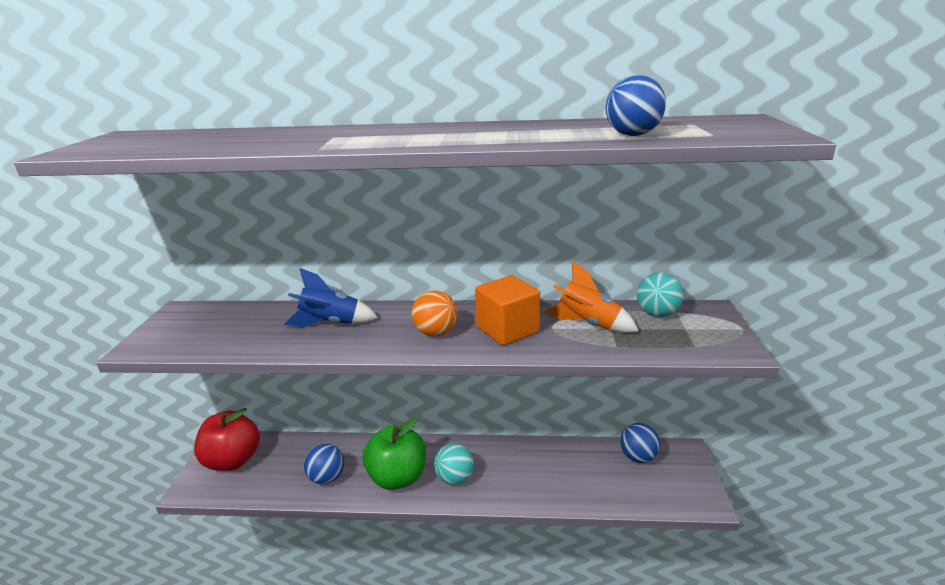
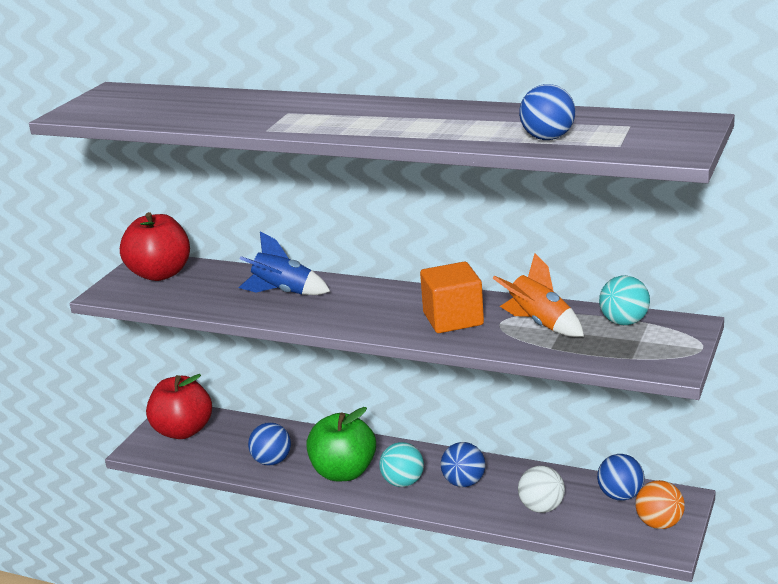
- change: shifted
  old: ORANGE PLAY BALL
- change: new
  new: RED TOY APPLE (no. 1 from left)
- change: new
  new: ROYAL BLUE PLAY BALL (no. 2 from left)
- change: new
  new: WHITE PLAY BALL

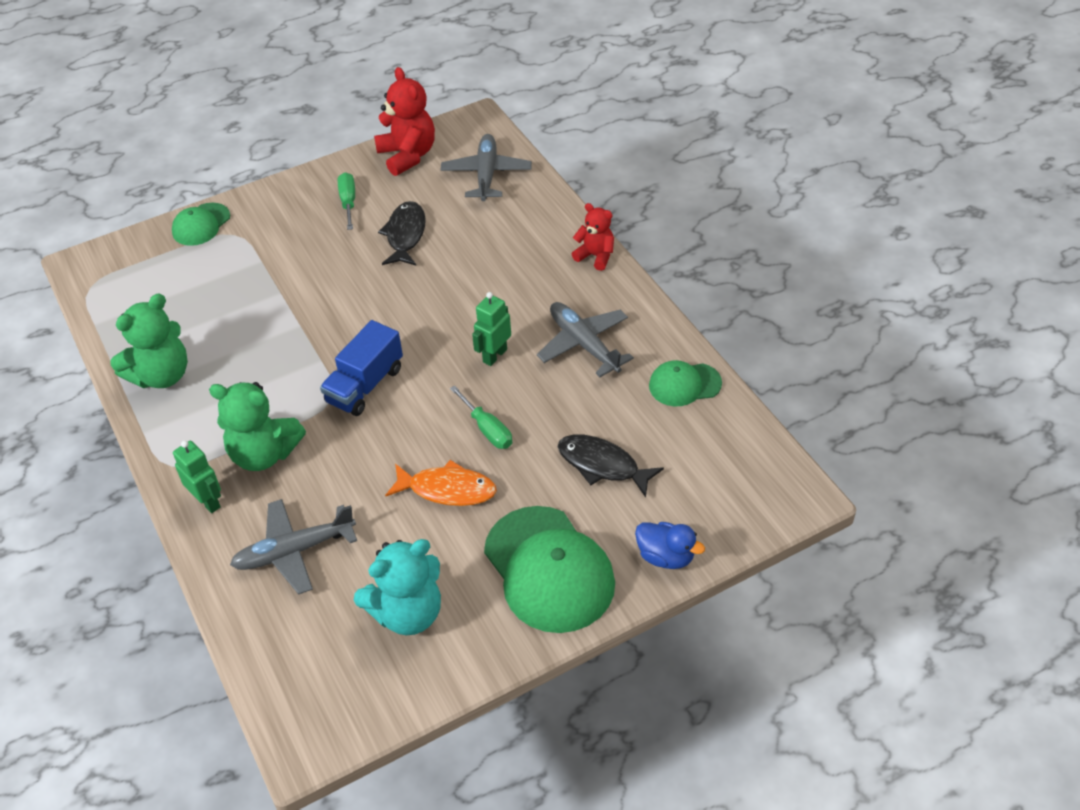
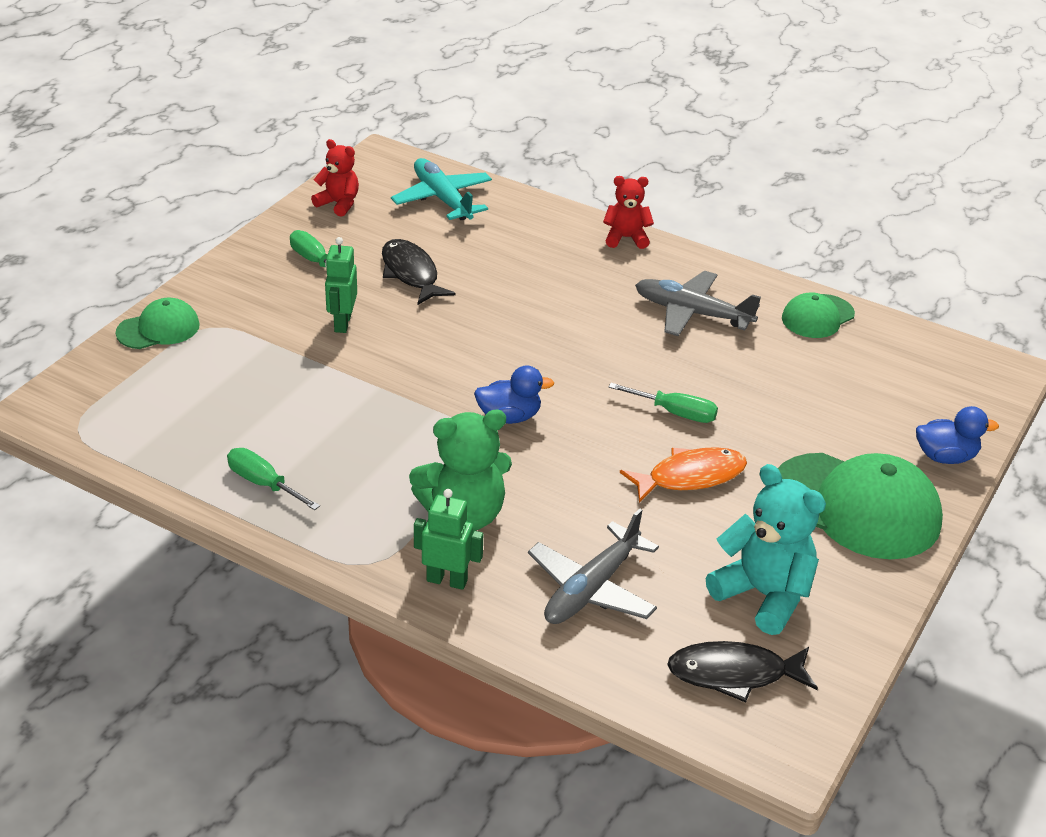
- change: scaled
  old: RED STUFFED BEAR (no. 1 from left)
  factor: 0.6
- change: repainted
  old: ASH-GREY PLANE (no. 2 from left)
  new: TURQUOISE PLANE
- change: rotated
  old: GREEN BASEBALL CAP (no. 1 from left)
  degrees: -120
- change: shifted
  old: GREEN ROBOT (no. 2 from left in the first image)
  new: GREEN ROBOT (no. 1 from left)
- change: swapped
  old: GREEN STUFFED BEAR (no. 1 from left)
  new: GREEN SCREWDRIVER (no. 1 from left)
- change: swapped
  old: ROYAL BLUE LORRY
  new: ROYAL BLUE TOY DUCK (no. 1 from left)
- change: shifted
  old: JET-BLACK FISH FIGURE (no. 2 from left)
- change: rotated
  old: TURQUOISE STUFFED BEAR
  degrees: -75

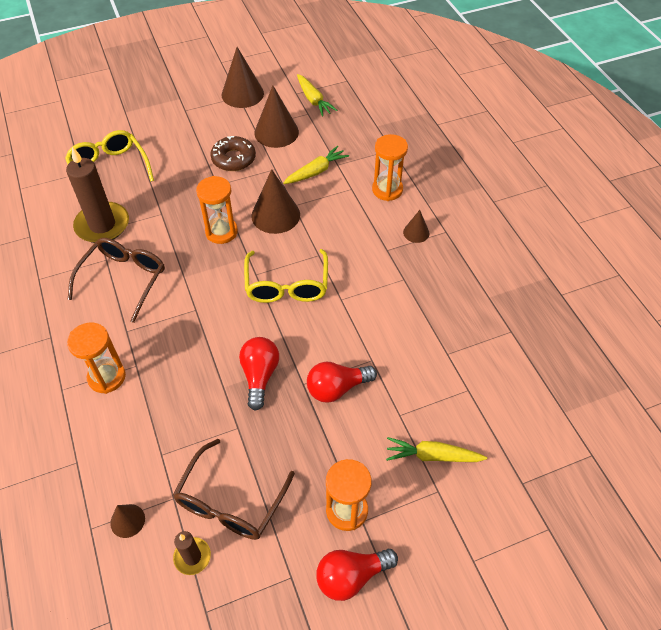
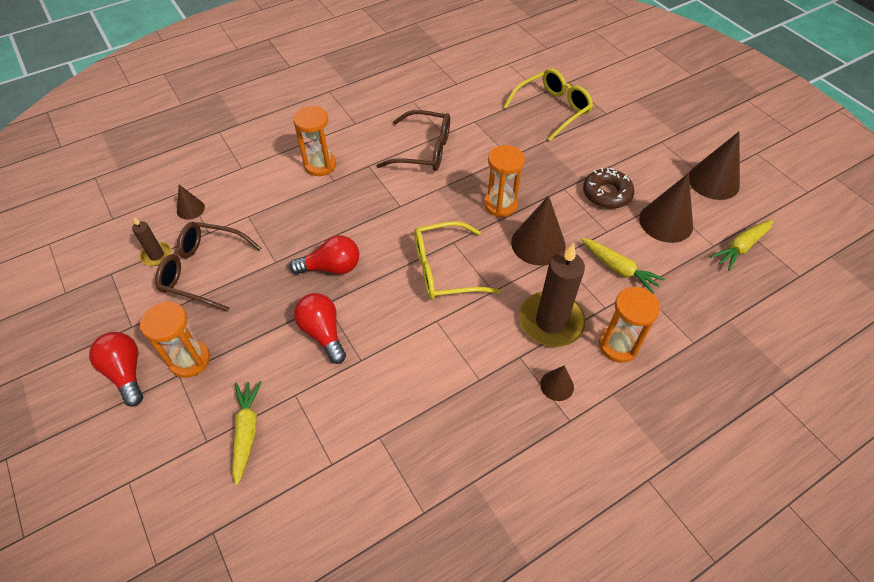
- change: shifted
  old: BROWN WAX CANDLE (no. 1 from left in the first image)
  new: BROWN WAX CANDLE (no. 2 from left)

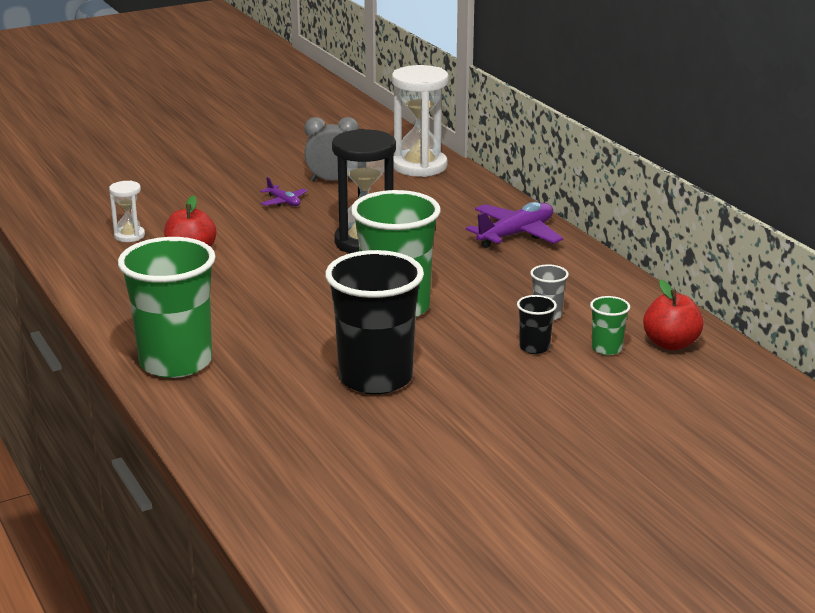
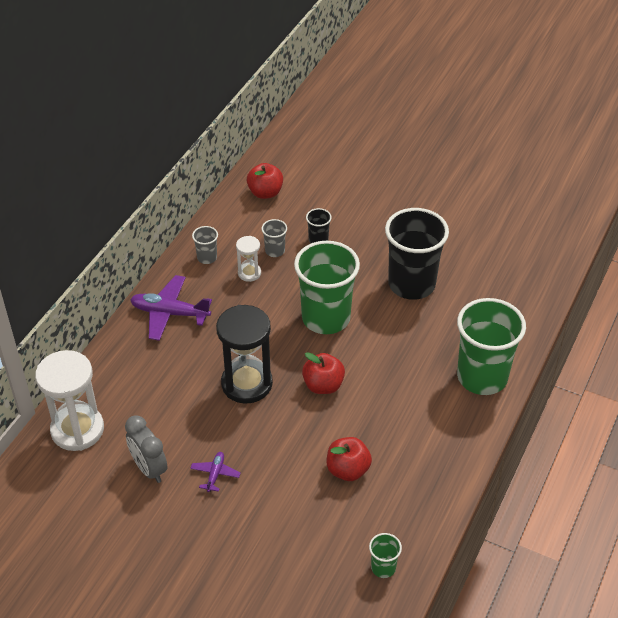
- change: shifted
  old: WHITE SAND TIMER (no. 1 from left in the first image)
  new: WHITE SAND TIMER (no. 2 from left)
- change: shifted
  old: GREEN TUMBLER (no. 3 from left in the first image)
  new: GREEN TUMBLER (no. 2 from left)
- change: new
  new: ASH-GREY TUMBLER (no. 1 from left)
- change: new
  new: RED TOY APPLE (no. 2 from left)

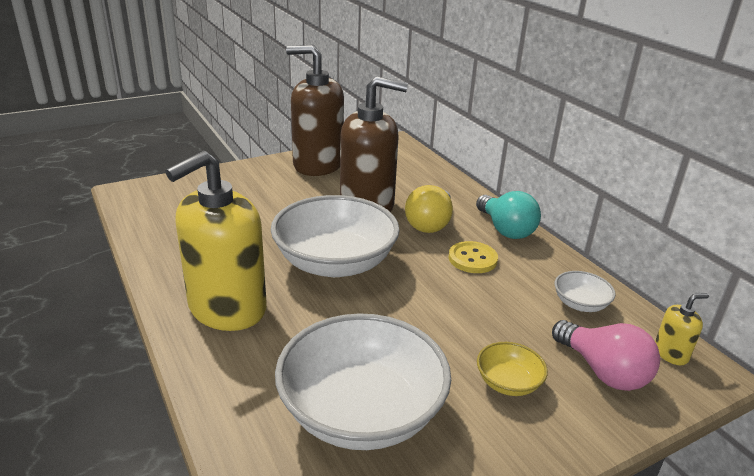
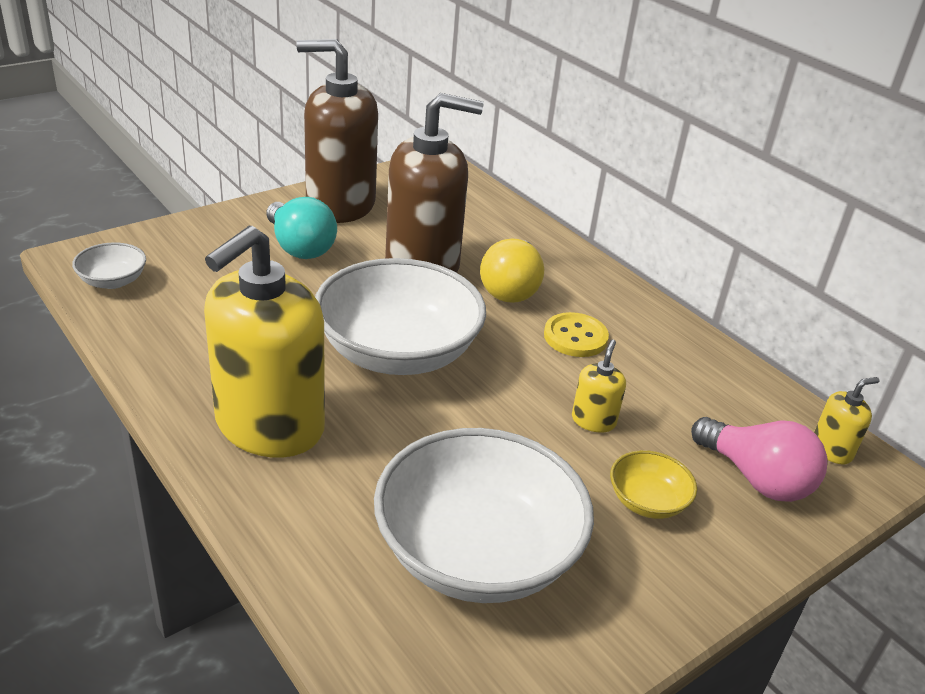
- change: shifted
  old: TURQUOISE BULB
- change: shifted
  old: WHITE DEEP DISH (no. 3 from left in the first image)
  new: WHITE DEEP DISH (no. 1 from left)
- change: new
  new: BRIGHT YELLOW SOAP PUMP (no. 2 from left)

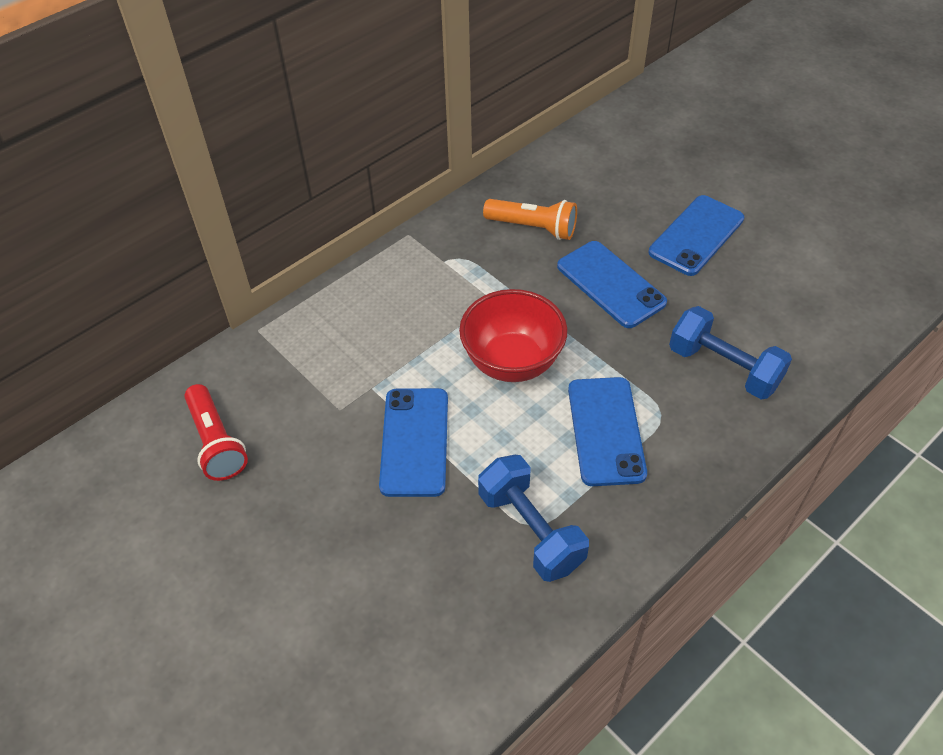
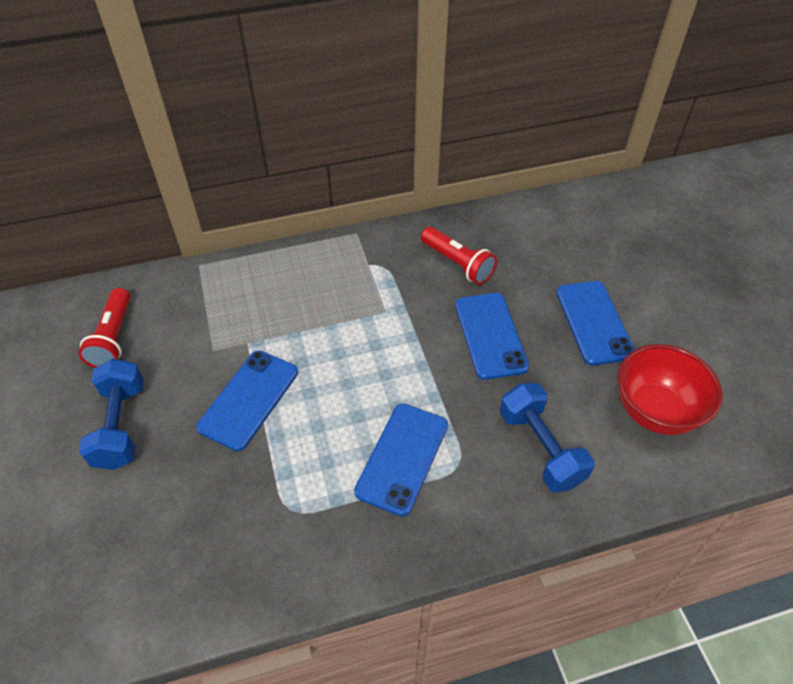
- change: rotated
  old: ROYAL BLUE PHONE (no. 4 from left)
  degrees: -75
- change: repainted
  old: ORANGE FLASHLIGHT
  new: RED FLASHLIGHT (no. 2 from left)
- change: shifted
  old: RED DEEP DISH
- change: shifted
  old: ROYAL BLUE FREE WEIGHT (no. 1 from left)

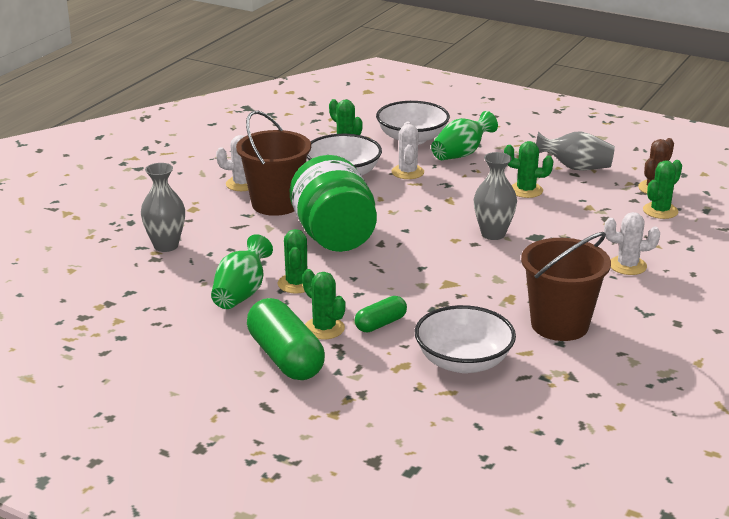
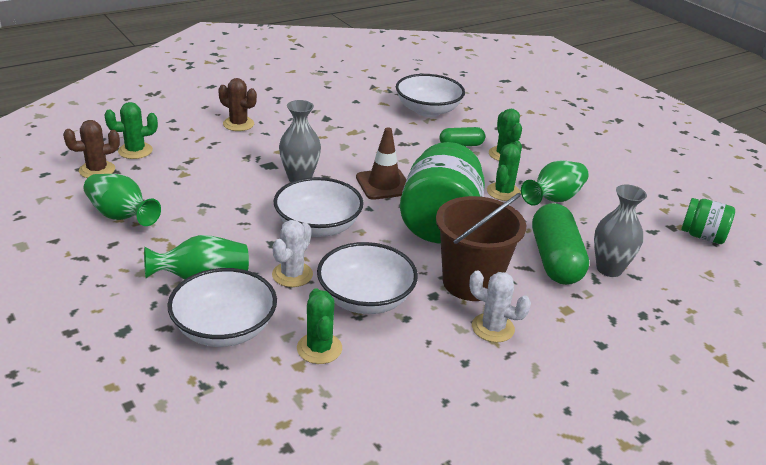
- change: repainted
  old: ASH-GREY FLOWER VASE (no. 3 from left)
  new: GREEN FLOWER VASE (no. 1 from left)
- change: gone
  old: GREEN SAGUARO CACTUS (no. 4 from left)
- change: repainted
  old: WHITE SAGUARO CACTUS (no. 3 from left)
  new: BROWN SAGUARO CACTUS (no. 2 from left)
- change: gone
  old: BROWN SAND BUCKET (no. 2 from left)
- change: shifted
  old: GREEN PILL SHAPE (no. 1 from left in the first image)
  new: GREEN PILL SHAPE (no. 2 from left)
- change: new
  new: BROWN ROAD CONE
- change: new
  new: WHITE DEEP DISH (no. 2 from left)
- change: new
  new: GREEN PRESERVE JAR (no. 2 from left)

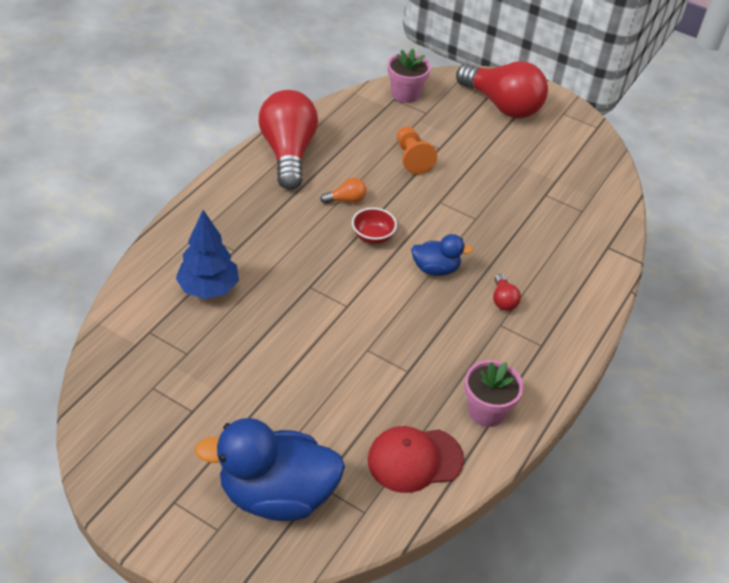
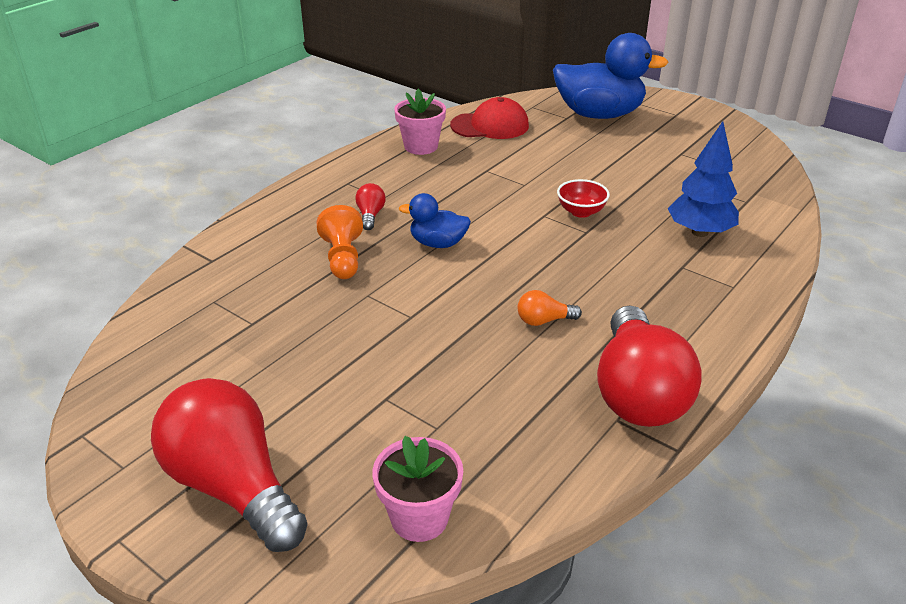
- change: shifted
  old: ORANGE GAME PAWN
- change: shifted
  old: RED DEEP DISH

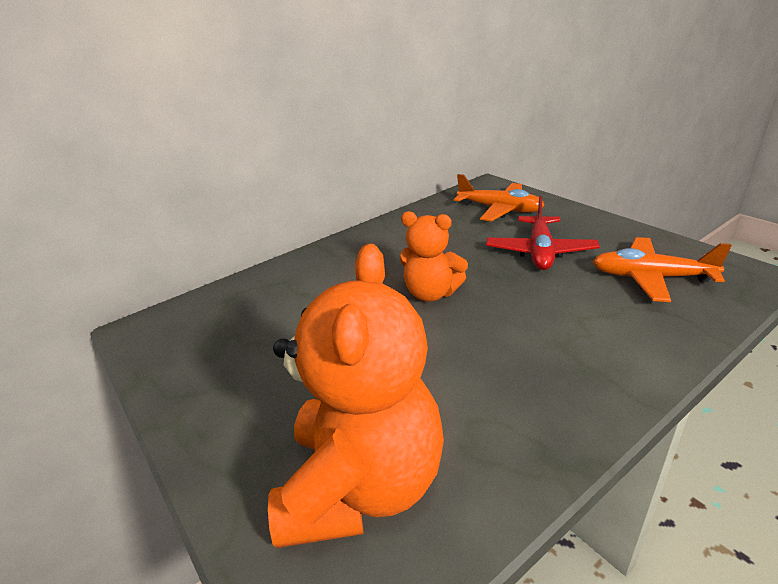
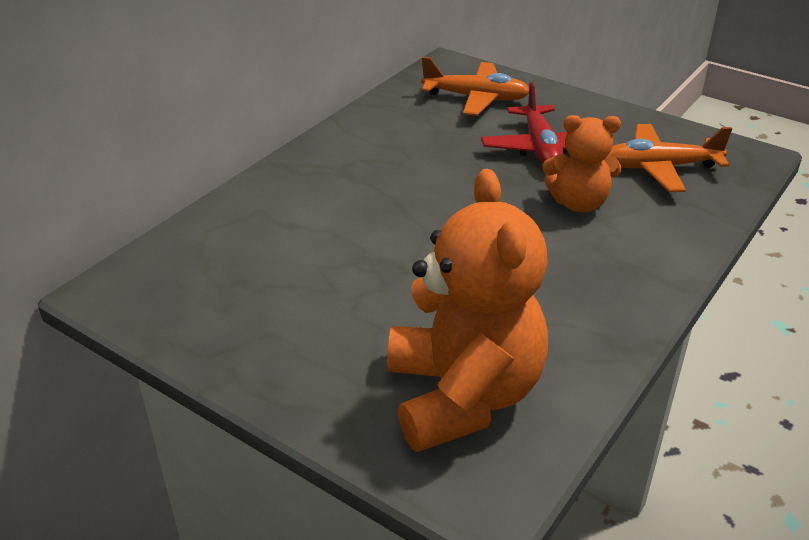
- change: shifted
  old: ORANGE STUFFED BEAR (no. 2 from left)

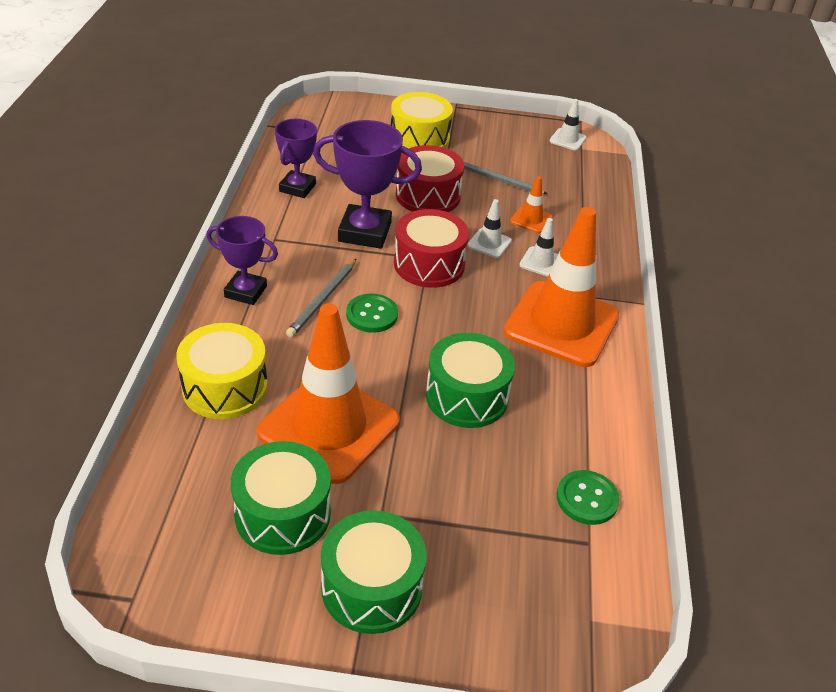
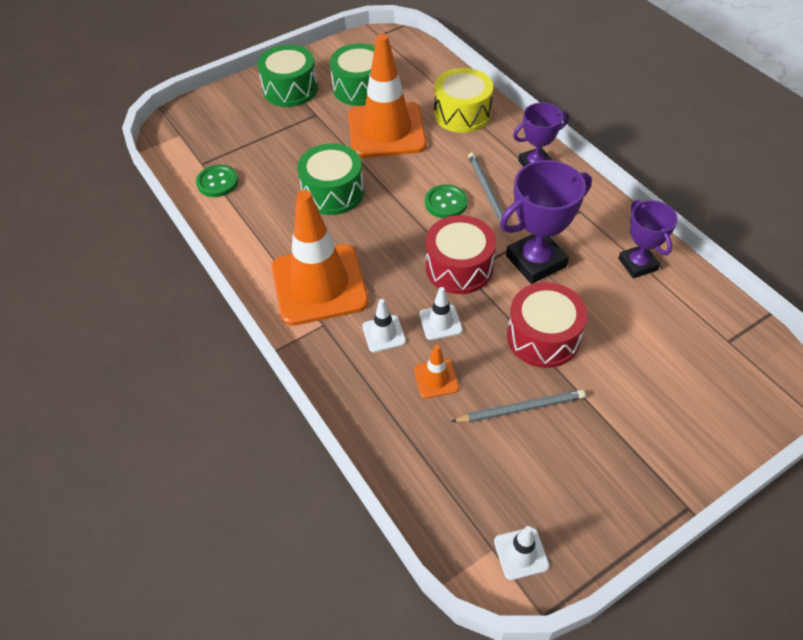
- change: gone
  old: BRIGHT YELLOW TOY DRUM (no. 2 from left)

